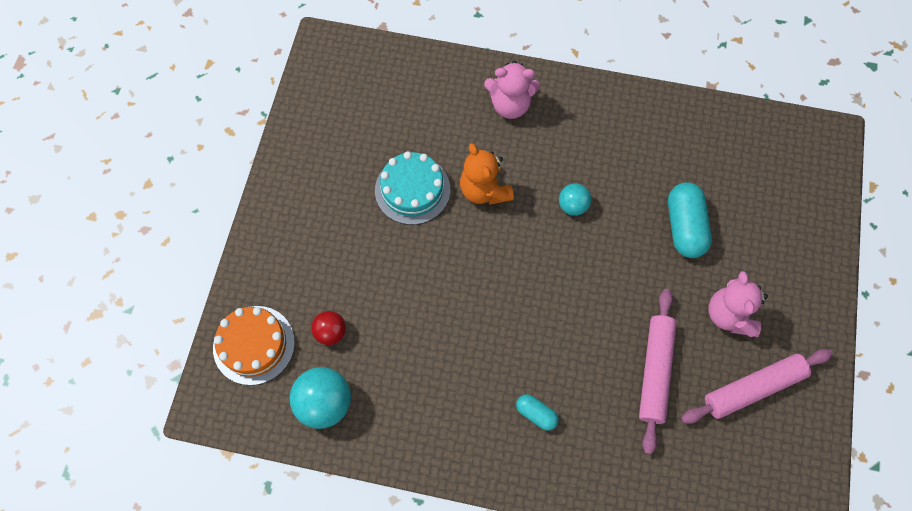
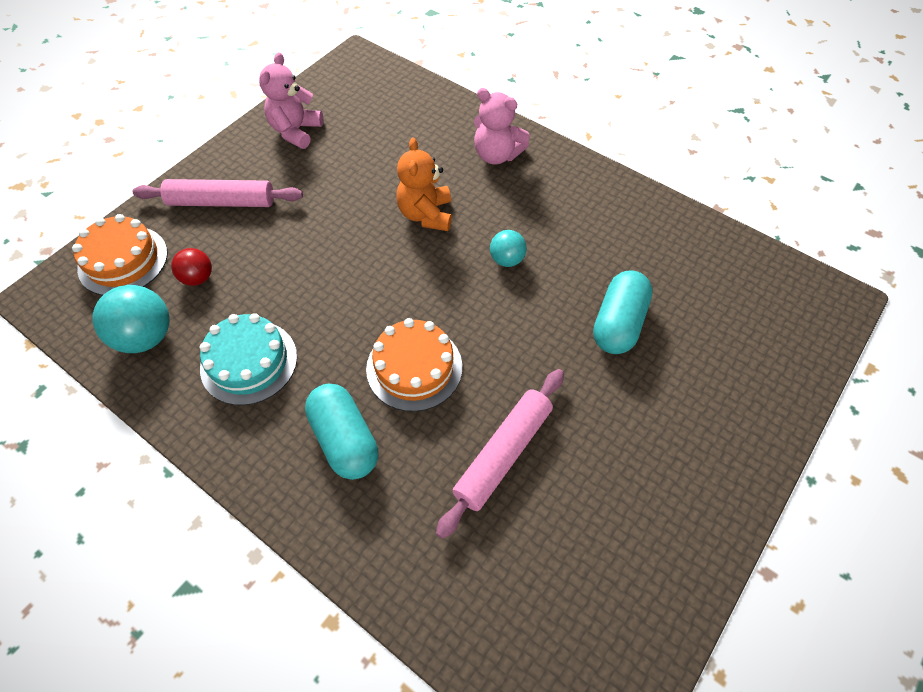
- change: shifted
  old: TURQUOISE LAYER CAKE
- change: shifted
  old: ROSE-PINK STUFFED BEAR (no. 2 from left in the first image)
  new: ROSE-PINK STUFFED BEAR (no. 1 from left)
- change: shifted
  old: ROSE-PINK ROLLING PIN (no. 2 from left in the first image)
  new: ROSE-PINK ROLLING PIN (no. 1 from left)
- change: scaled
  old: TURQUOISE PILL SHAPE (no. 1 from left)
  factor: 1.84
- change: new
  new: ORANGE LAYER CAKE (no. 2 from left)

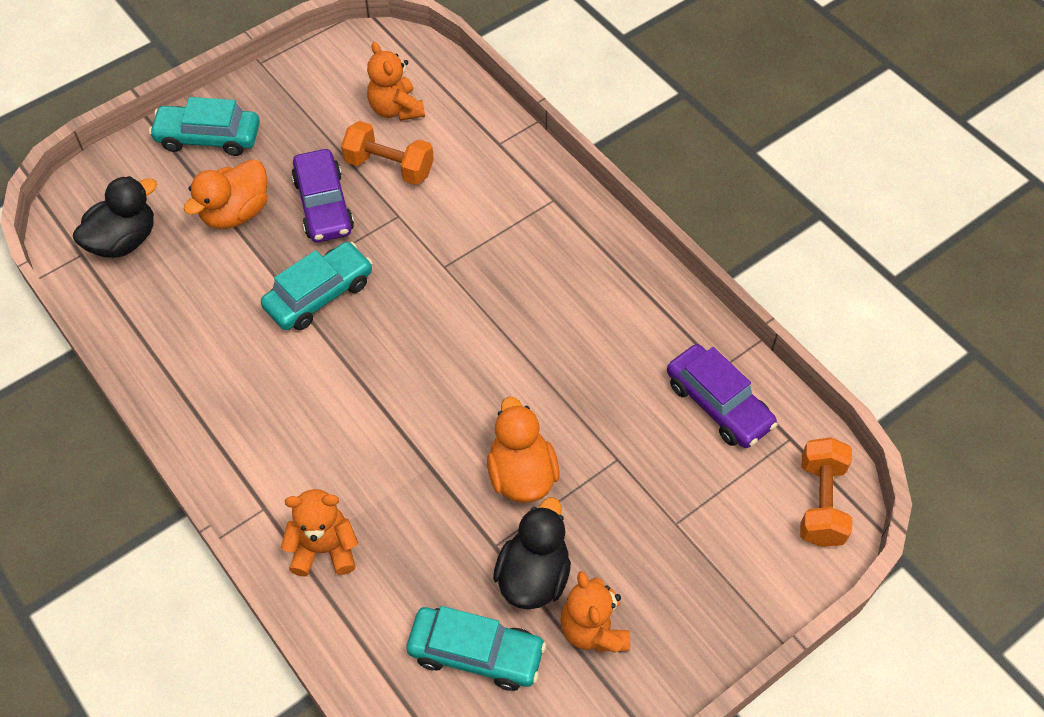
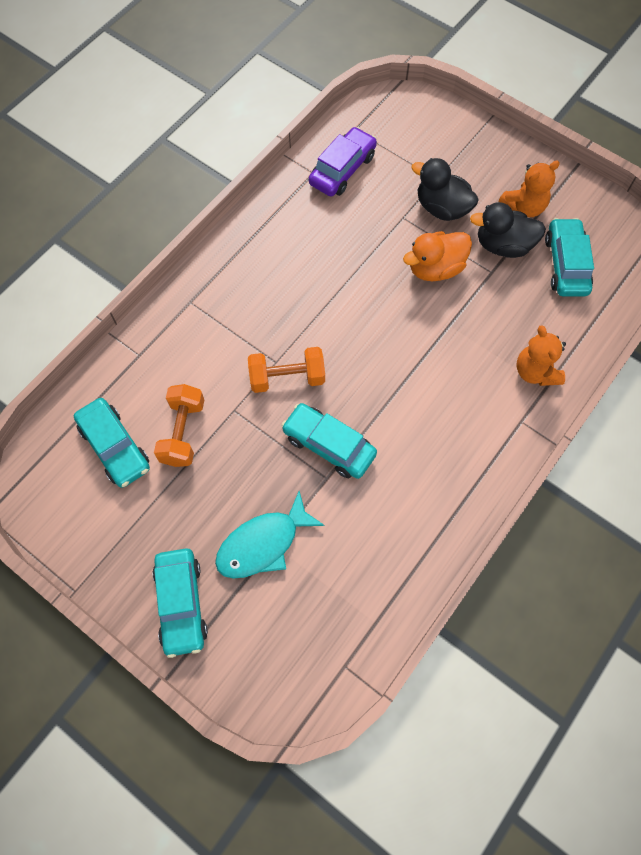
- change: swapped
  old: ORANGE STUFFED BEAR (no. 2 from left)
  new: TURQUOISE CAR (no. 1 from left)
- change: gone
  old: ROYAL PURPLE CAR (no. 1 from left)
- change: swapped
  old: ORANGE TOY DUCK (no. 1 from left)
  new: TURQUOISE FISH FIGURE
- change: shifted
  old: JET-BLACK TOY DUCK (no. 1 from left)
- change: shifted
  old: ORANGE FREE WEIGHT (no. 2 from left)

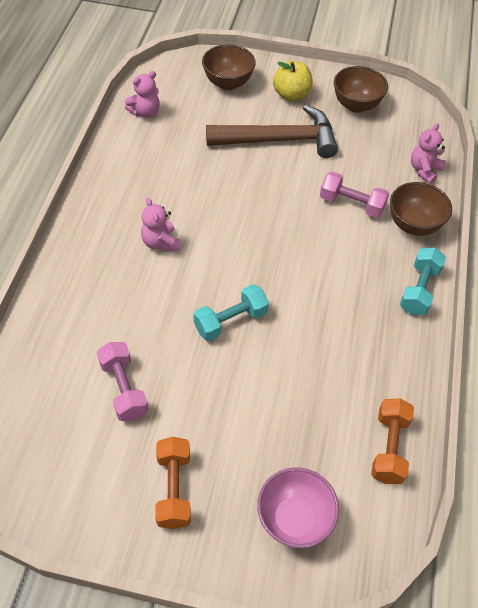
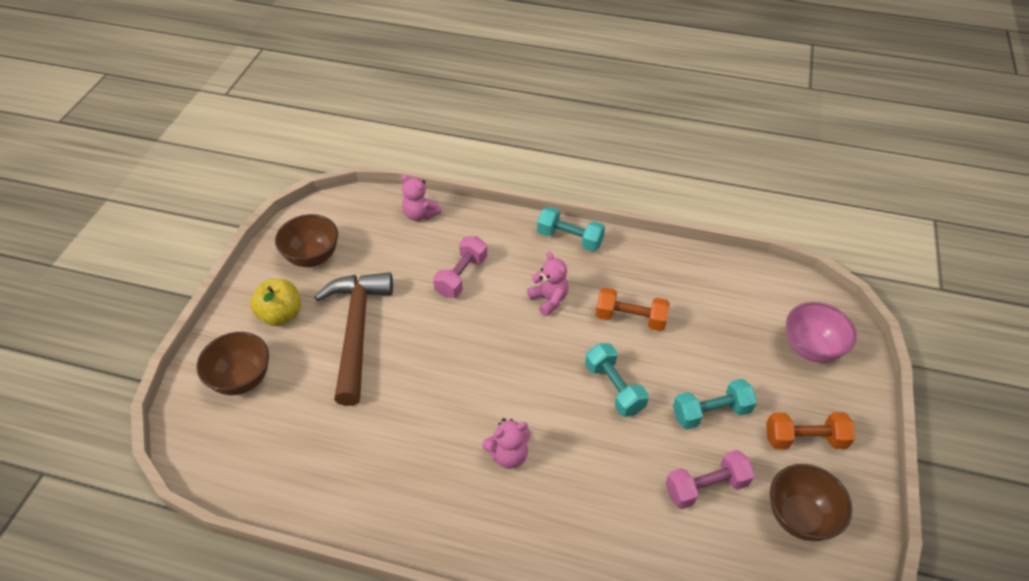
- change: shifted
  old: ROSE-PINK STUFFED BEAR (no. 1 from left in the first image)
  new: ROSE-PINK STUFFED BEAR (no. 3 from left)
- change: shifted
  old: BROWN DEEP DISH (no. 3 from left)
- change: shifted
  old: ORANGE FREE WEIGHT (no. 2 from left in the first image)
  new: ORANGE FREE WEIGHT (no. 1 from left)
- change: new
  new: TURQUOISE FREE WEIGHT (no. 3 from left)

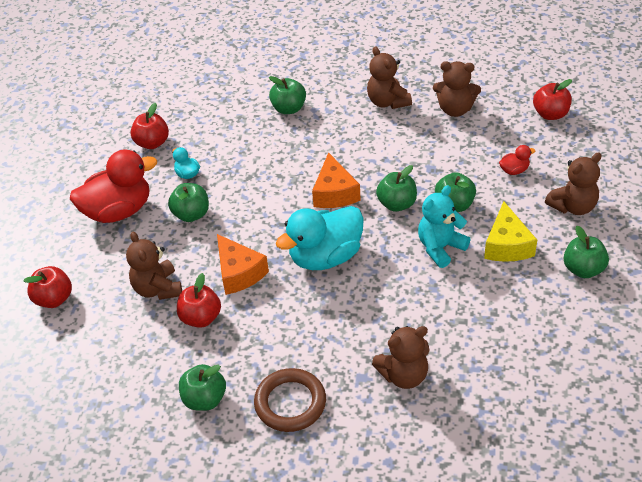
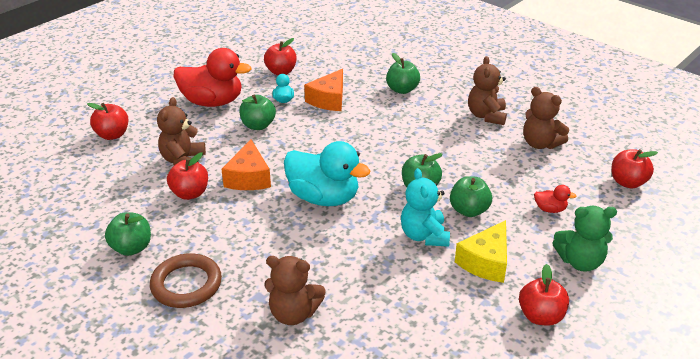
- change: shifted
  old: ORANGE CHEESE (no. 2 from left)
- change: repainted
  old: BROWN STUFFED BEAR (no. 5 from left)
  new: GREEN STUFFED BEAR
- change: rotated
  old: TURQUOISE STUFFED BEAR
  degrees: -90
- change: rotated
  old: TURQUOISE TOY DUCK (no. 2 from left)
  degrees: -150
- change: repainted
  old: GREEN TOY APPLE (no. 6 from left)
  new: RED TOY APPLE (no. 4 from left)

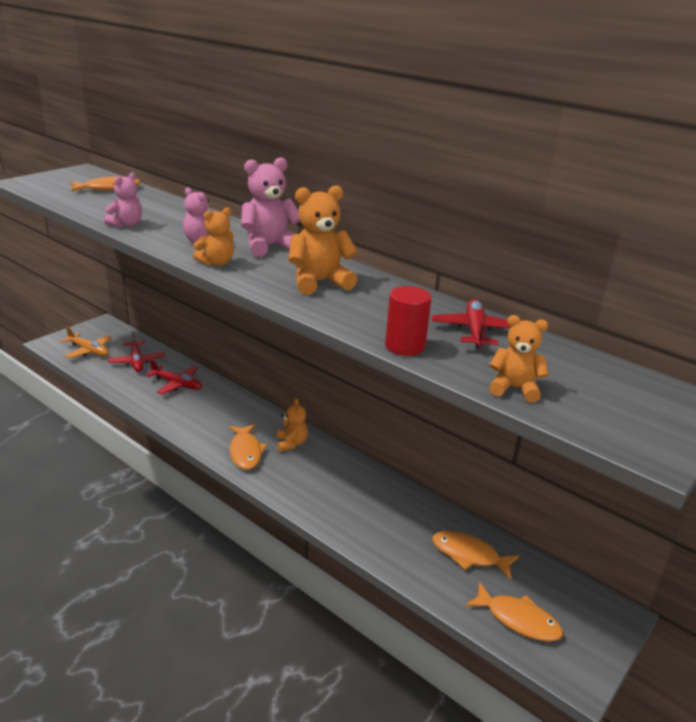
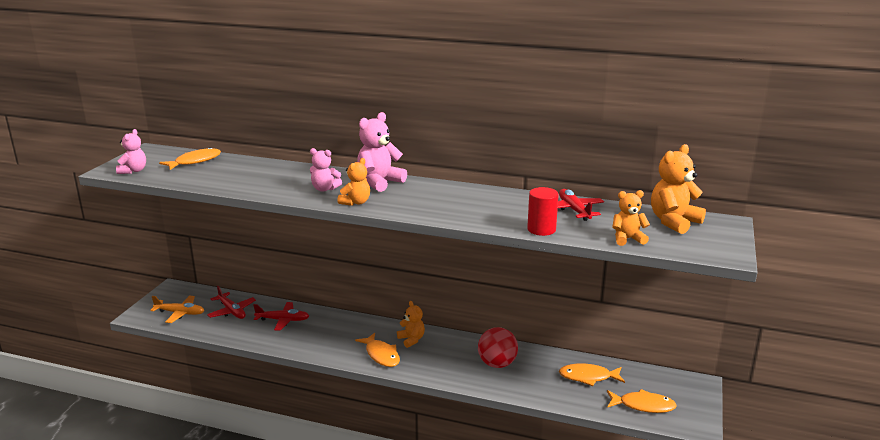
- change: shifted
  old: ROSE-PINK STUFFED BEAR (no. 1 from left)
- change: shifted
  old: ORANGE STUFFED BEAR (no. 3 from left in the first image)
  new: ORANGE STUFFED BEAR (no. 4 from left)
- change: new
  new: RED PLAY BALL

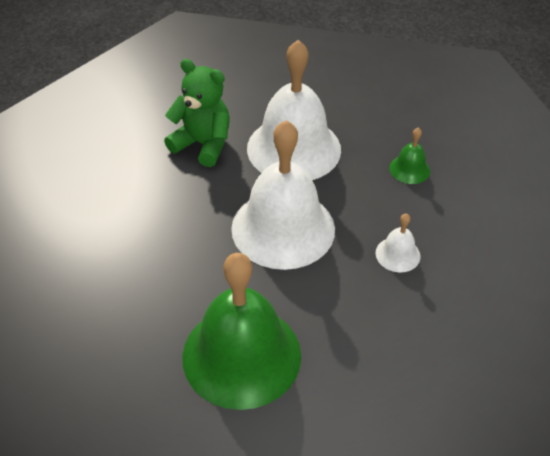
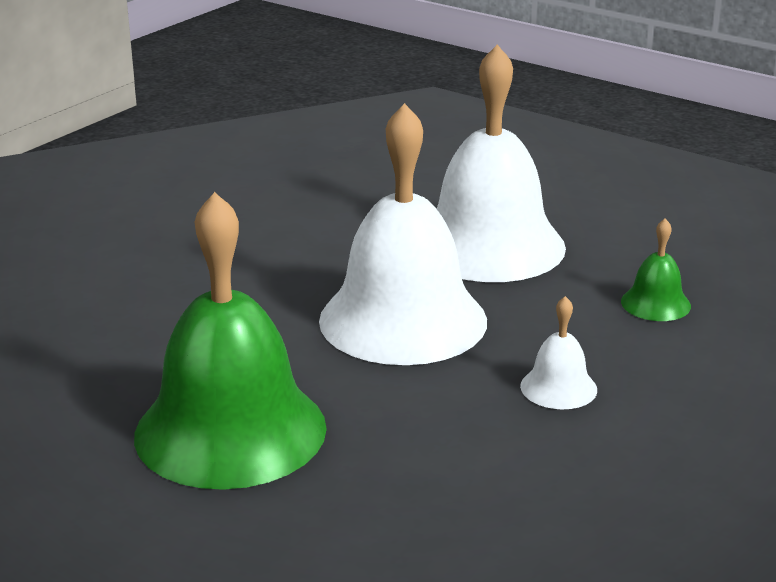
- change: gone
  old: GREEN STUFFED BEAR

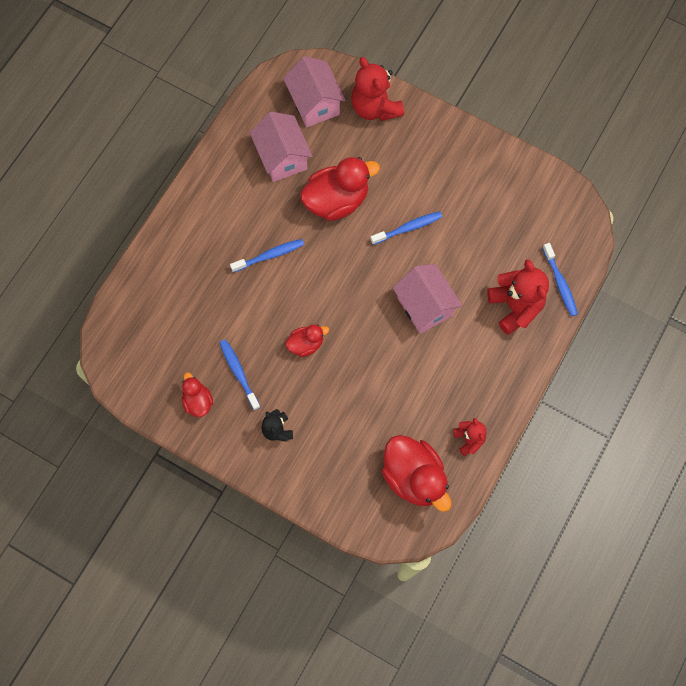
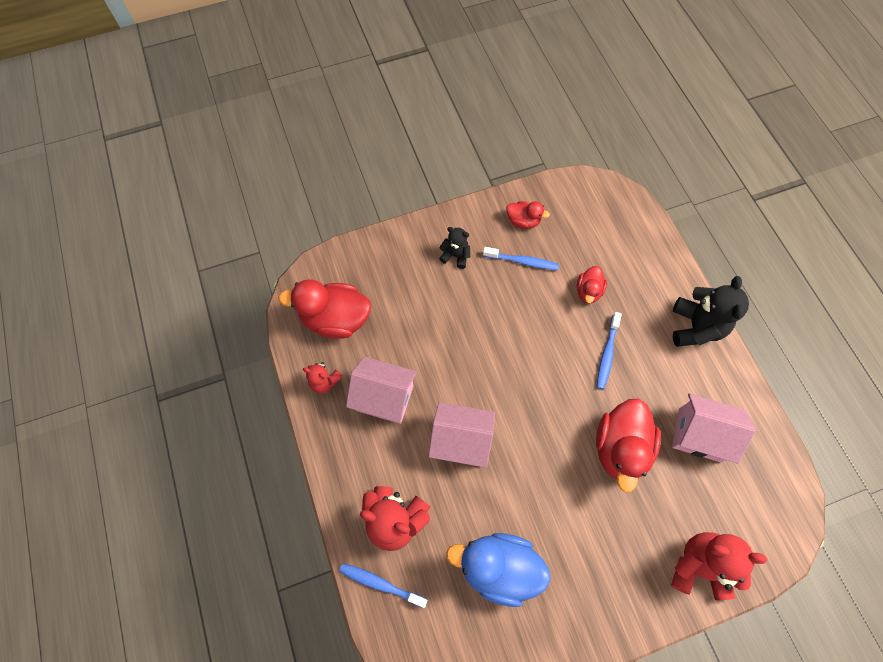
- change: shifted
  old: ROSE-PINK HOUSE (no. 2 from left in the first image)
  new: ROSE-PINK HOUSE (no. 1 from left)
- change: gone
  old: ROYAL BLUE DENTAL BRUSH (no. 3 from left)
- change: shifted
  old: RED TOY DUCK (no. 2 from left in the first image)
  new: RED TOY DUCK (no. 3 from left)
- change: new
  new: JET-BLACK STUFFED BEAR (no. 2 from left)
- change: new
  new: ROYAL BLUE TOY DUCK

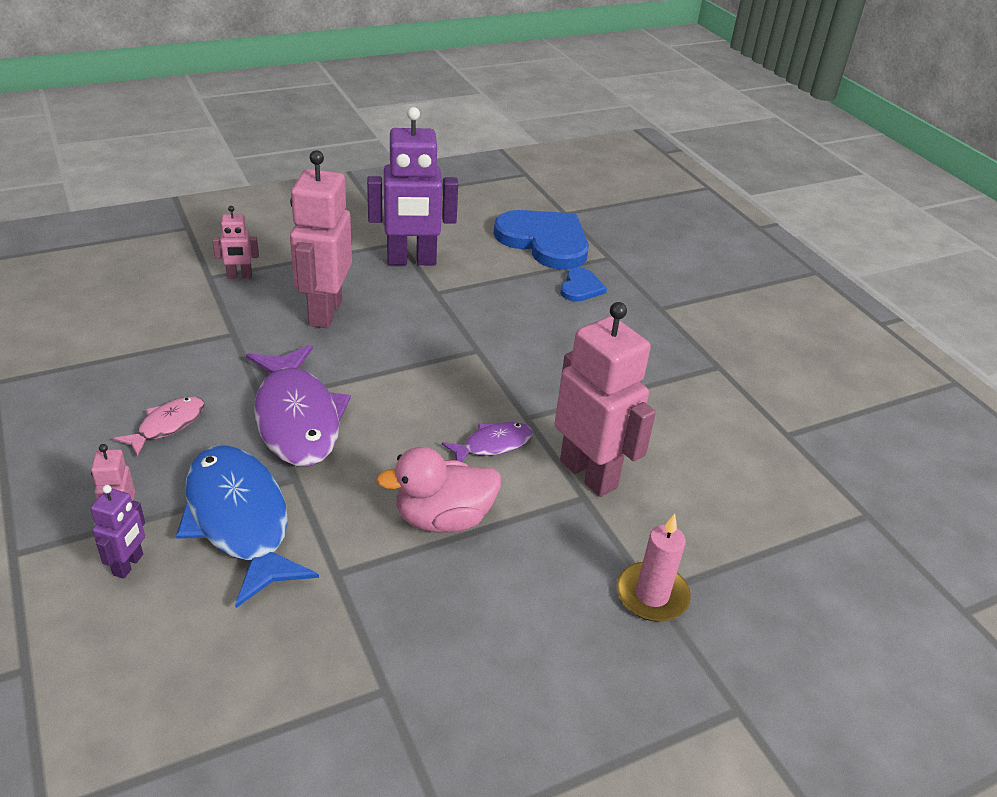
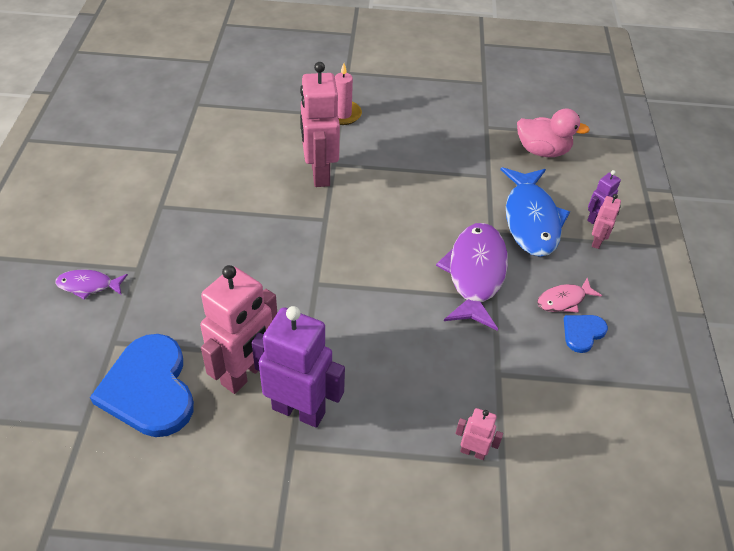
- change: shifted
  old: ROSE-PINK ROBOT (no. 3 from left in the first image)
  new: ROSE-PINK ROBOT (no. 1 from left)
- change: shifted
  old: ROYAL BLUE HEART (no. 2 from left)
- change: shifted
  old: ROYAL PURPLE FISH FIGURE (no. 2 from left in the first image)
  new: ROYAL PURPLE FISH FIGURE (no. 1 from left)
- change: shifted
  old: ROSE-PINK TOY DUCK

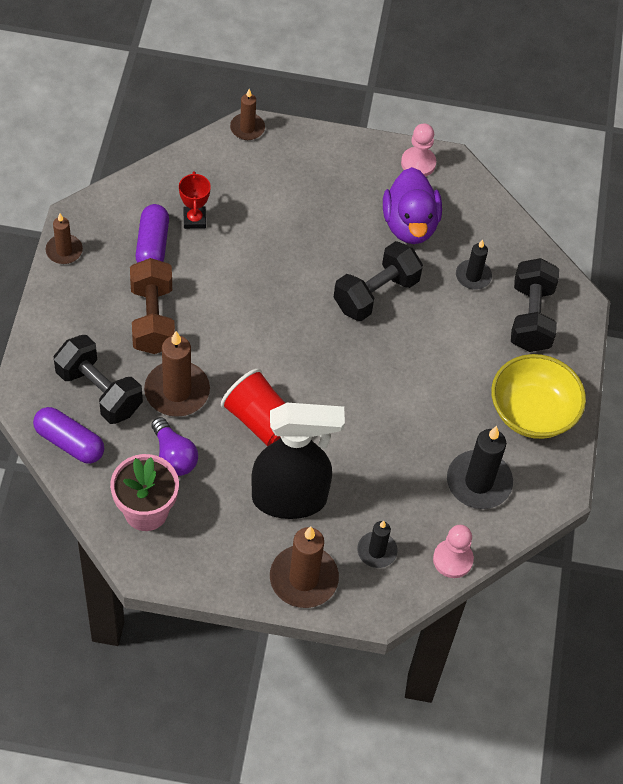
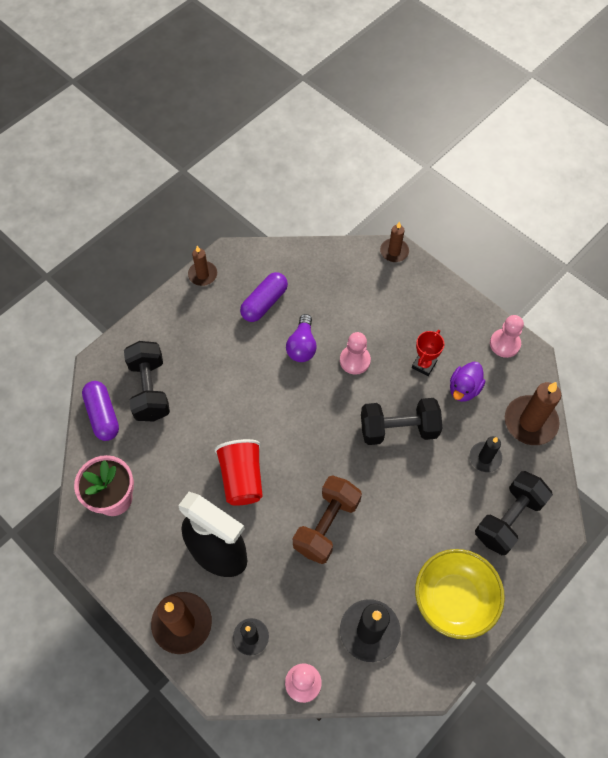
- change: scaled
  old: ROYAL PURPLE TOY DUCK
  factor: 0.63
- change: shifted
  old: RED PRIZE CUP
- change: shifted
  old: BROWN FREE WEIGHT
- change: shifted
  old: BROWN WAX CANDLE (no. 2 from left in the first image)
  new: BROWN WAX CANDLE (no. 4 from left)
- change: shifted
  old: ROYAL PURPLE BULB
- change: new
  new: ROSE-PINK GAME PAWN (no. 2 from left)

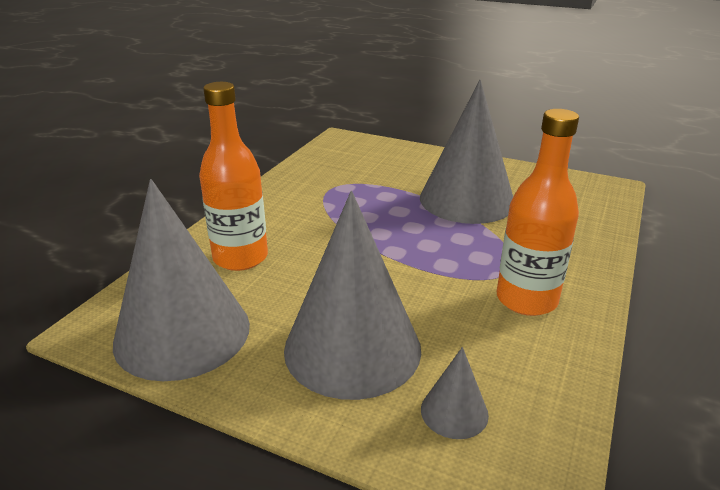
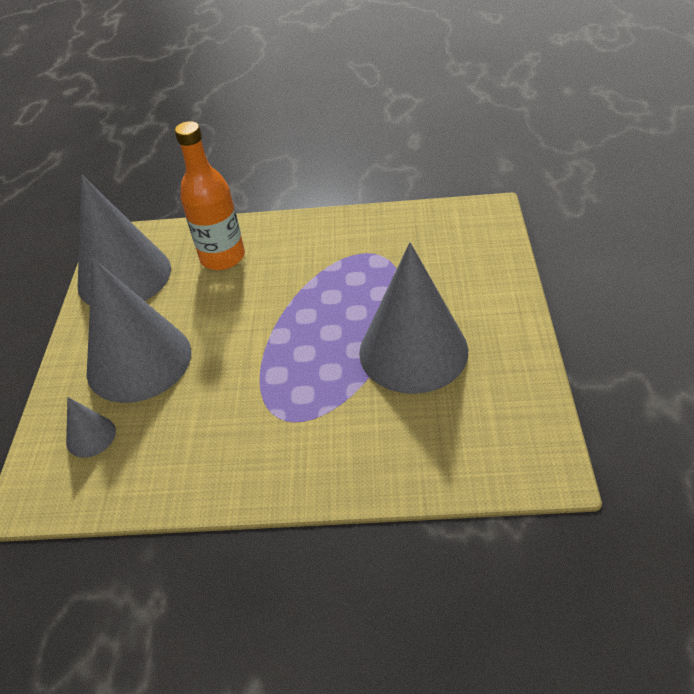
- change: gone
  old: ORANGE DRINK BOTTLE (no. 2 from left)

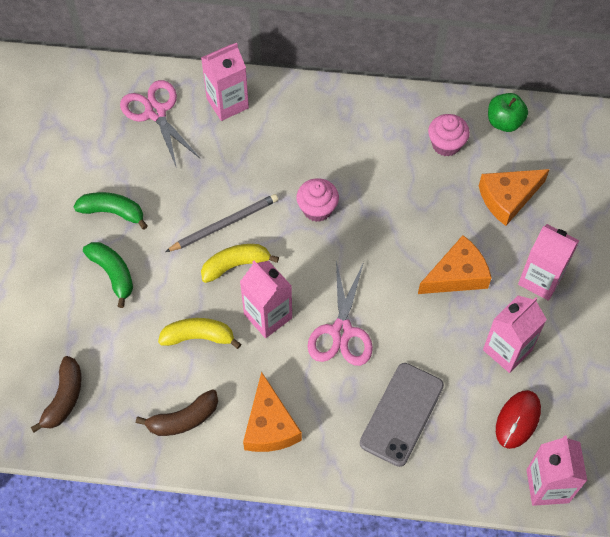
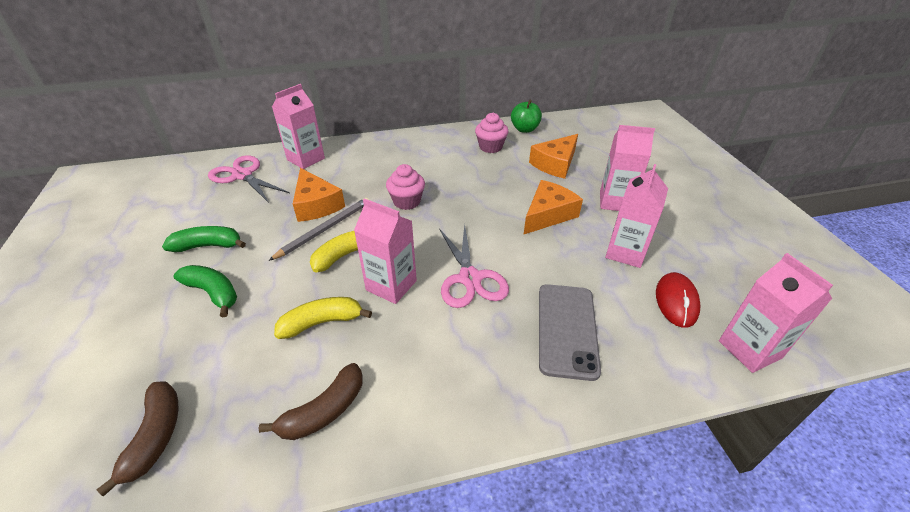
- change: shifted
  old: ORANGE CHEESE (no. 1 from left)

